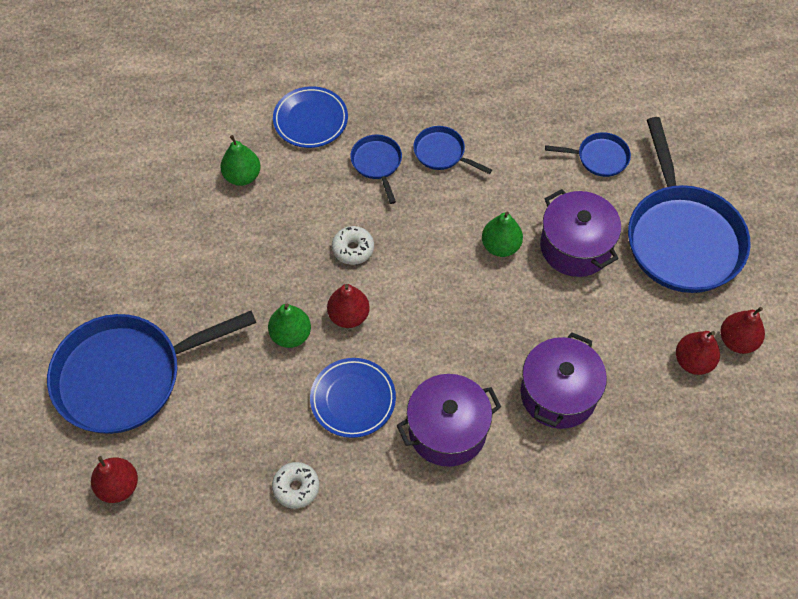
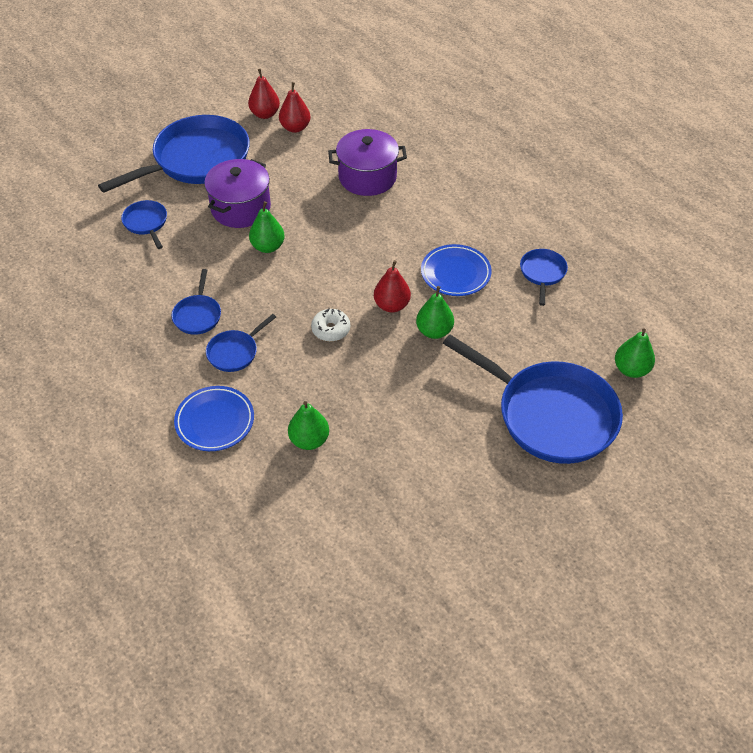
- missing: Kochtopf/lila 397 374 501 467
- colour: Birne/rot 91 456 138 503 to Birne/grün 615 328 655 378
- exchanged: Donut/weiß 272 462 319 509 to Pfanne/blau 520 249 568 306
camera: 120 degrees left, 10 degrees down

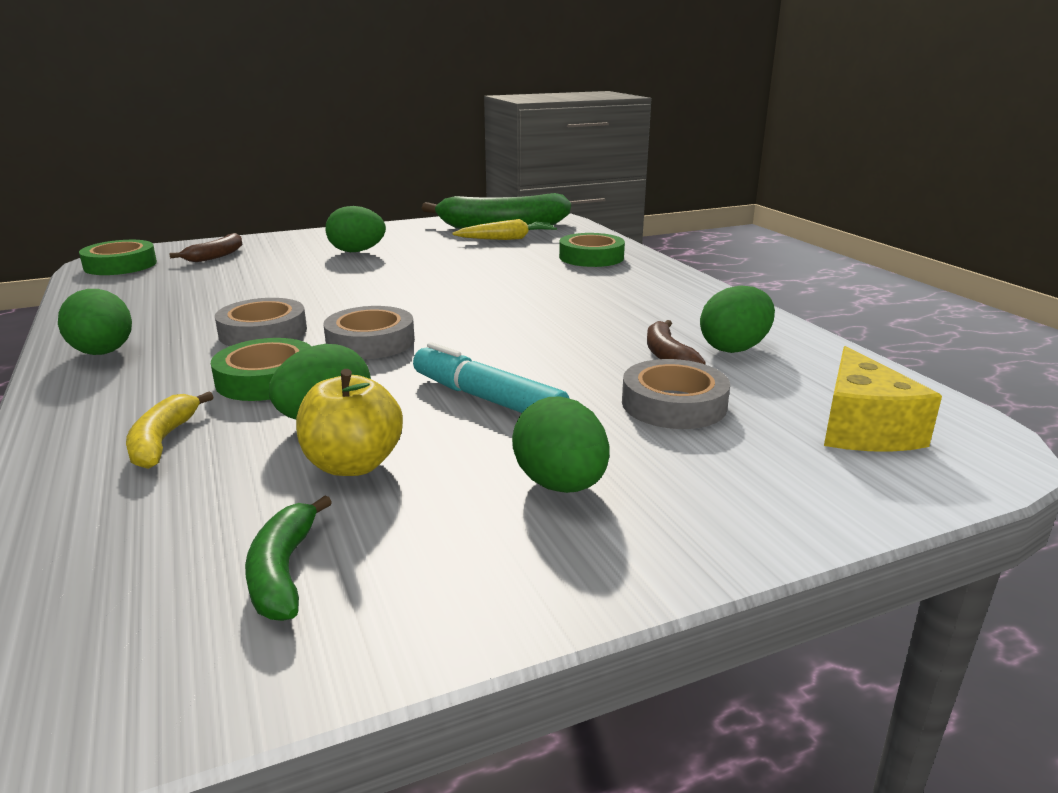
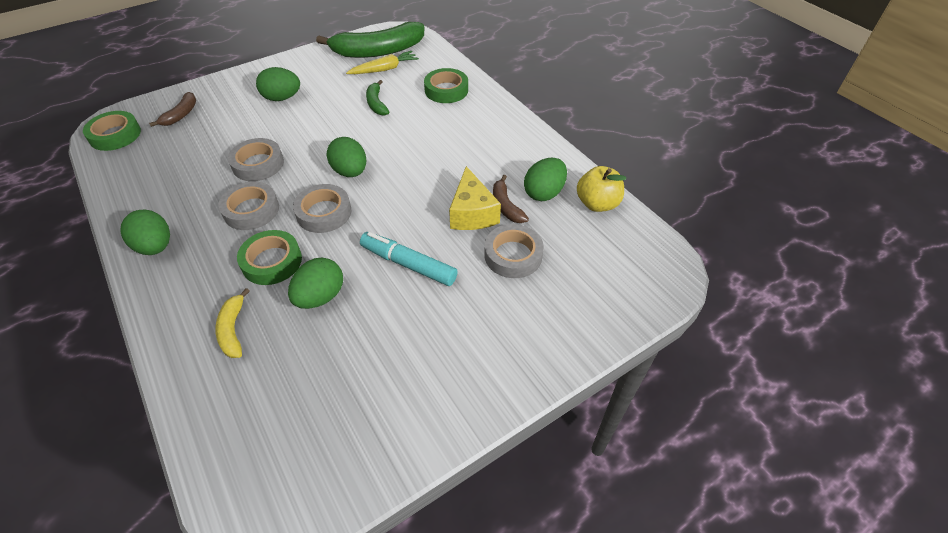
- relocated: Käse/gelb 824 346 942 452 to 449 166 501 230
- relocated: Apfel/gelb 296 369 403 476 to 577 166 626 212
- relocated: Ei/grün 512 397 609 493 to 327 137 366 177
- relocated: Banane/grün 245 495 332 621 to 366 80 389 116
- appeared: Klebeband/grau 228 138 284 181
camera: 10 degrees left, 25 degrees up

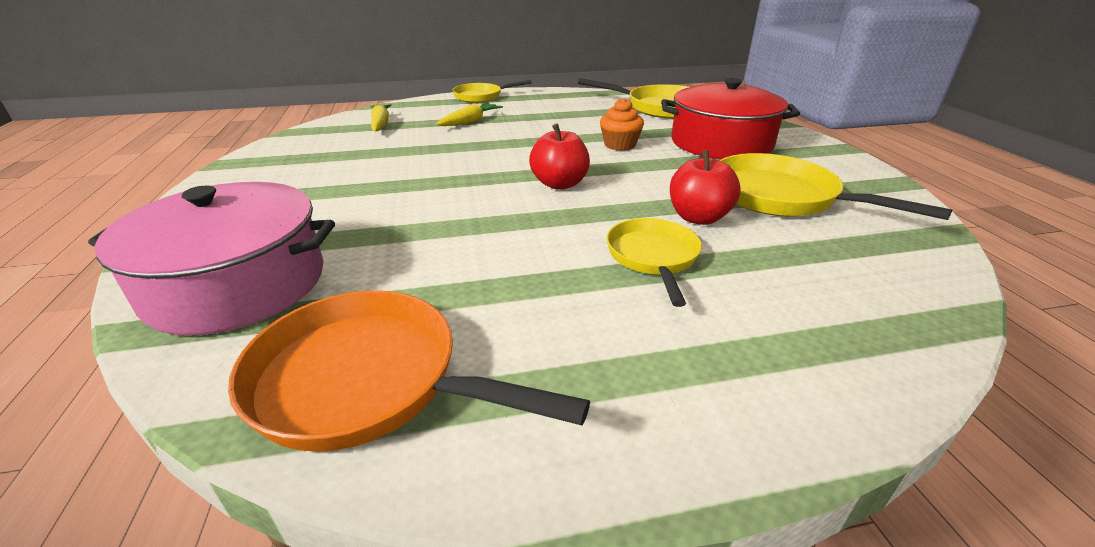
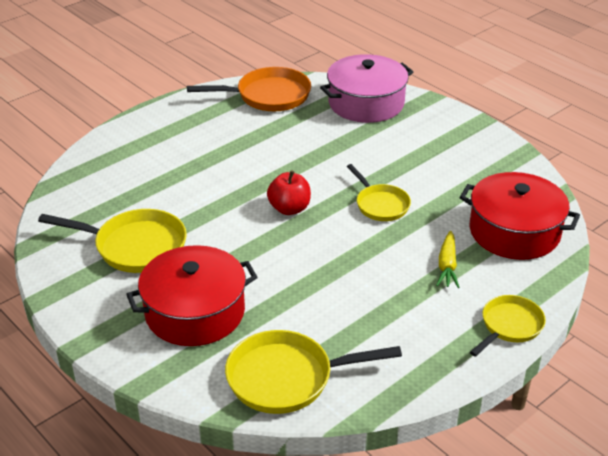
- missing: Muffin/orange 600 98 644 151
- exchanged: Karotte/gelb 370 104 391 131 to Kochtopf/rot 460 172 580 260
- missing: Apfel/rot 670 150 740 225
- relocated: Pfanne/gelb 607 218 702 307 to 347 164 411 221
camera: 150 degrees right, 5 degrees up

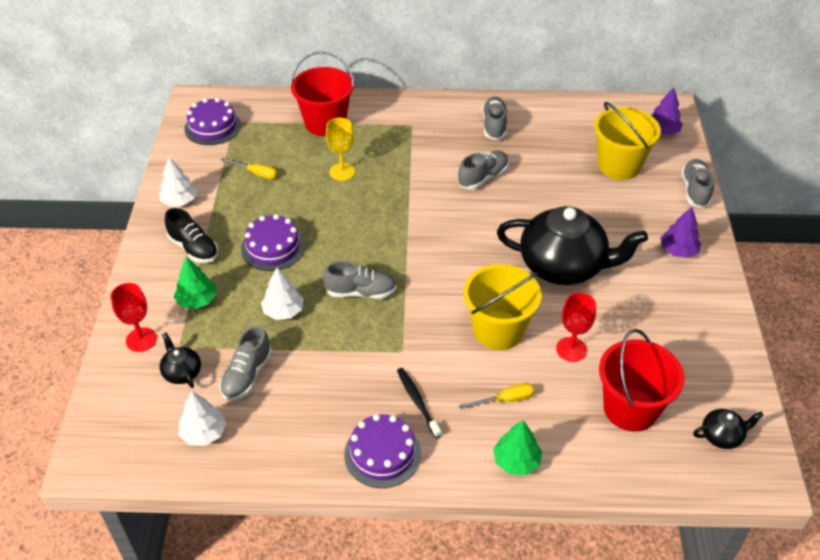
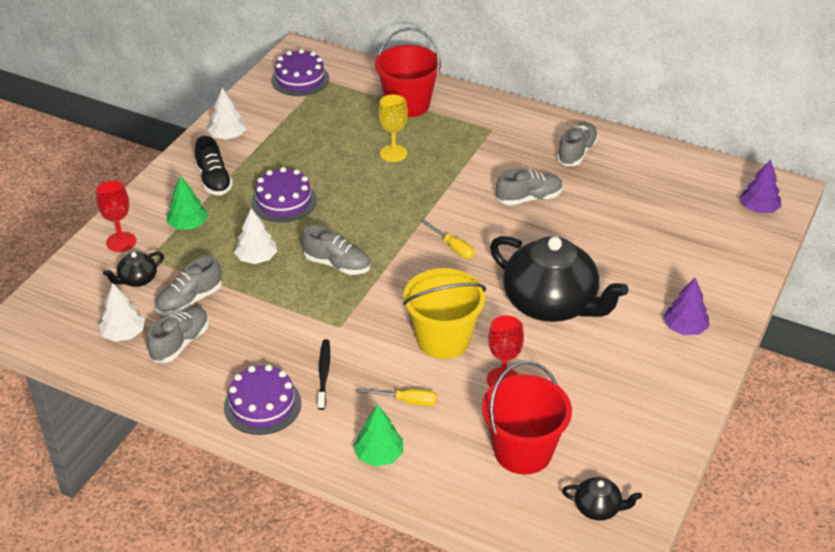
- missing: Eimer/gelb 594 102 661 180
- relocated: Schraubenzieher/gelb 221 158 278 179 to 421 220 475 259
- relocated: Schuh/grau 681 159 714 208 to 147 307 209 363
- spun: Teekanne/schwarz 160 333 201 388 = 103 252 164 287 120 degrees counterclockwise
camera: 25 degrees right, 5 degrees down

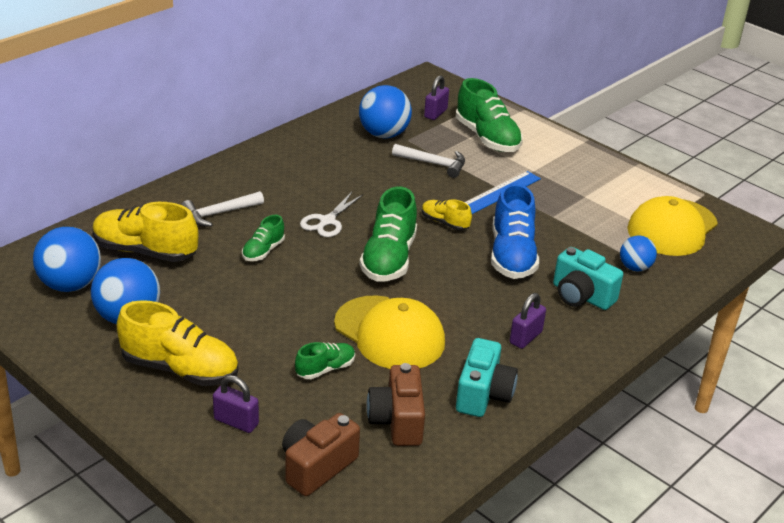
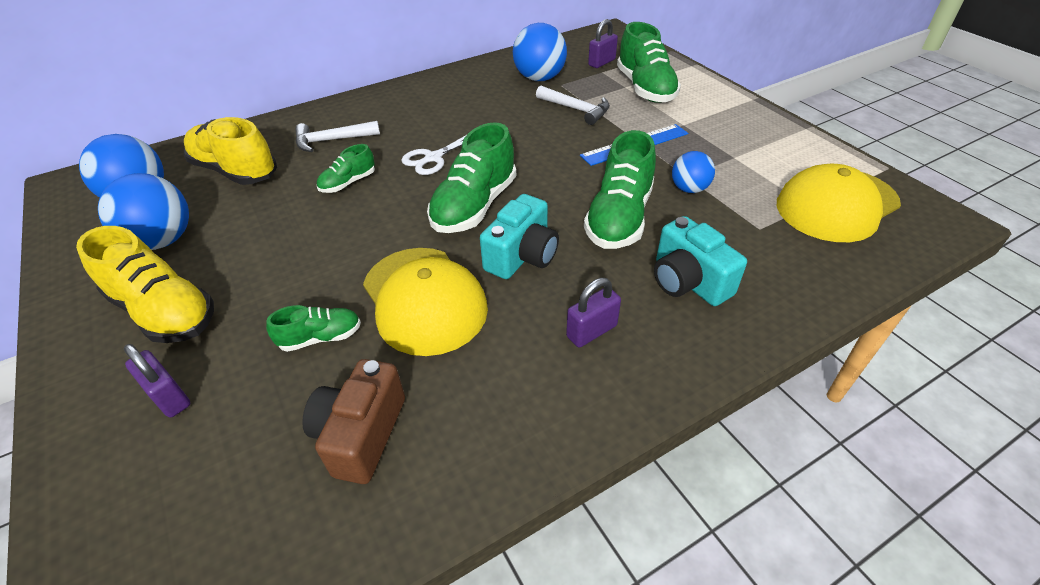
- colour: Schuh/blau 491 183 539 279 to Schuh/grün 584 130 656 249
- missing: Schuh/gelb 422 199 472 230
- relocated: Ball/blau 620 236 657 271 to 672 151 715 193
- relocated: Kamera/türkis 456 338 518 417 to 480 194 559 279
- missing: Kamera/braun 282 413 360 496
camera: 20 degrees right, 10 degrees up

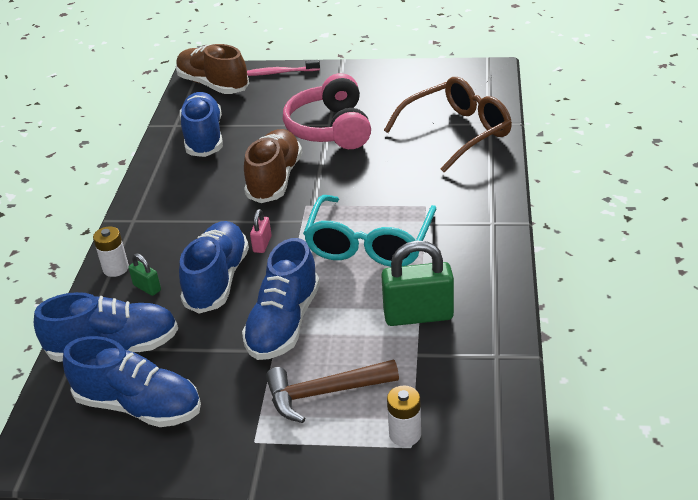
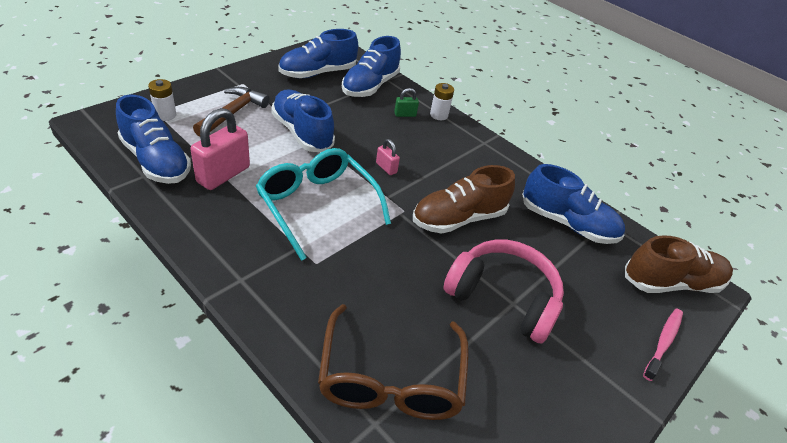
- spun: Schuh/braun 244 129 302 203 = 413 165 515 234 105 degrees clockwise
- relocated: Schuh/blau 179 221 249 314 to 116 94 191 184
- colour: Vorhängeschloss/grün 381 241 454 326 to Vorhängeschloss/rosa 190 108 250 190
camera: 120 degrees right, 5 degrees up

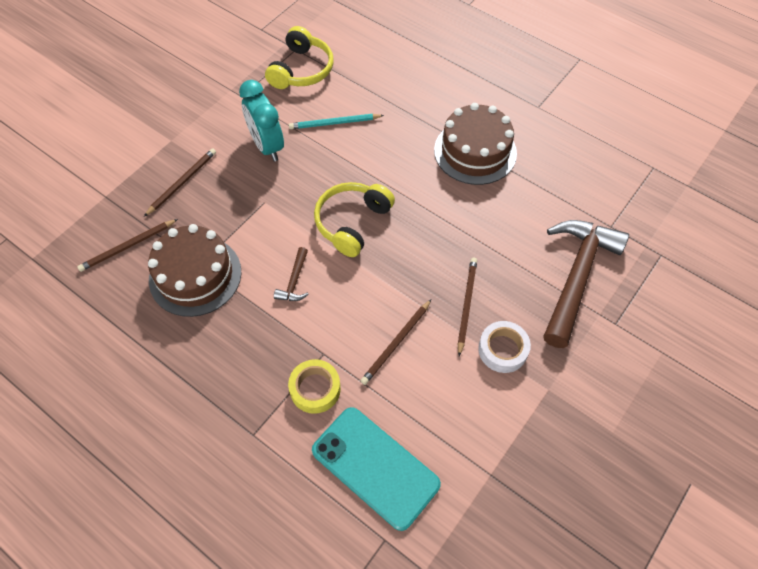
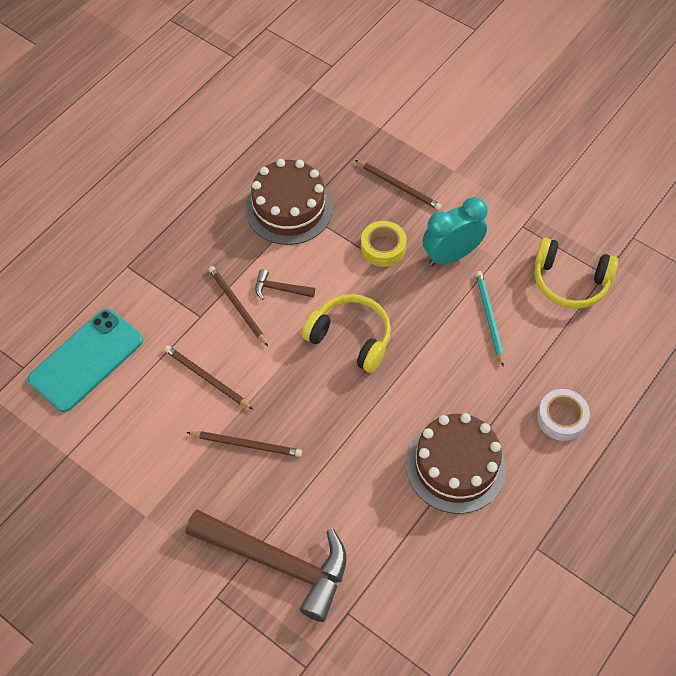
- relocated: Bleistift/braun 77 219 178 272 to 208 266 268 346
- relocated: Klebeband/weiß 478 321 531 373 to 537 389 590 441
- relocated: Klebeband/gelb 288 359 341 414 to 361 221 407 267
camera: 90 degrees right, 0 degrees up

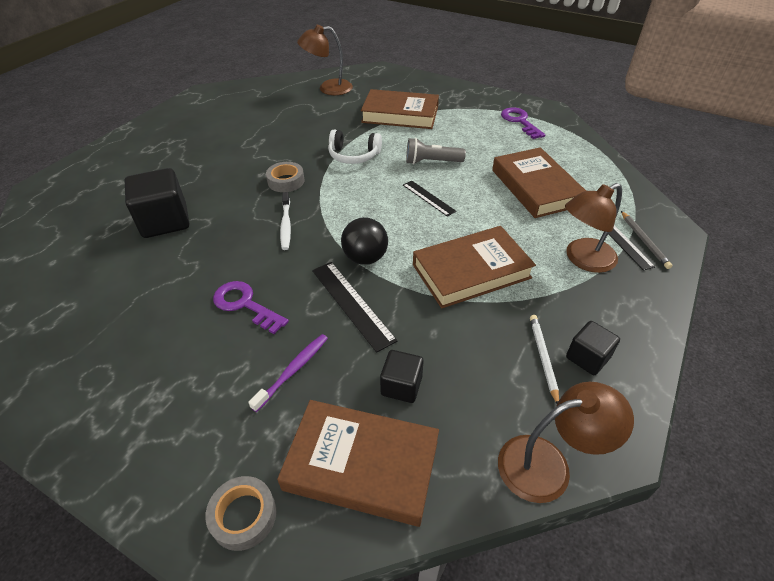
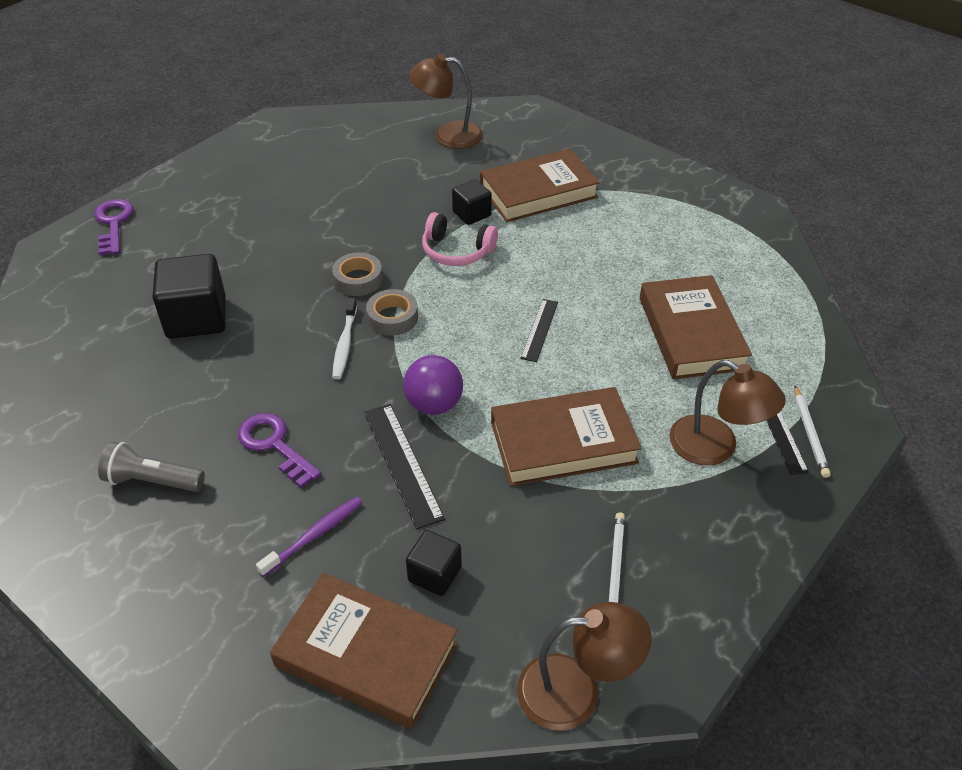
- spun: Buch/braun 361 89 439 129 = 480 148 600 222 45 degrees counterclockwise
- relocated: Schlüssel/lila 501 107 546 139 to 94 199 134 255
- colour: Kopfhörer/weiß 328 130 382 164 to Kopfhörer/rosa 422 212 498 266
- relocated: Taschenlampe/grau 406 138 466 164 to 98 441 205 492
- spun: Lineal/schwarz 403 180 456 217 = 520 299 558 362 45 degrees clockwise
- spun: Lampe/braun 565 183 622 273 = 669 360 786 466 120 degrees counterclockwise
- colour: Bleistift/grau 621 211 673 269 to Bleistift/weiß 794 386 831 478
- colour: Ball/schwarz 341 217 388 265 to Ball/lila 403 355 463 415
- relocated: Kubus/schwarz 566 321 620 375 to 452 179 492 225
- relocated: Klebeband/grau 205 476 276 551 to 366 289 418 336
camera: 10 degrees right, 0 degrees up

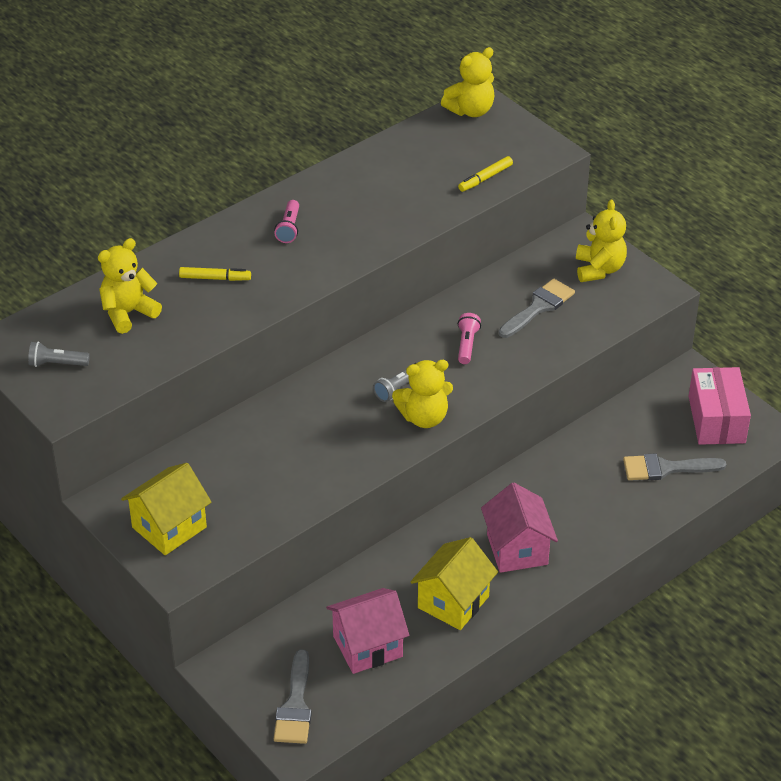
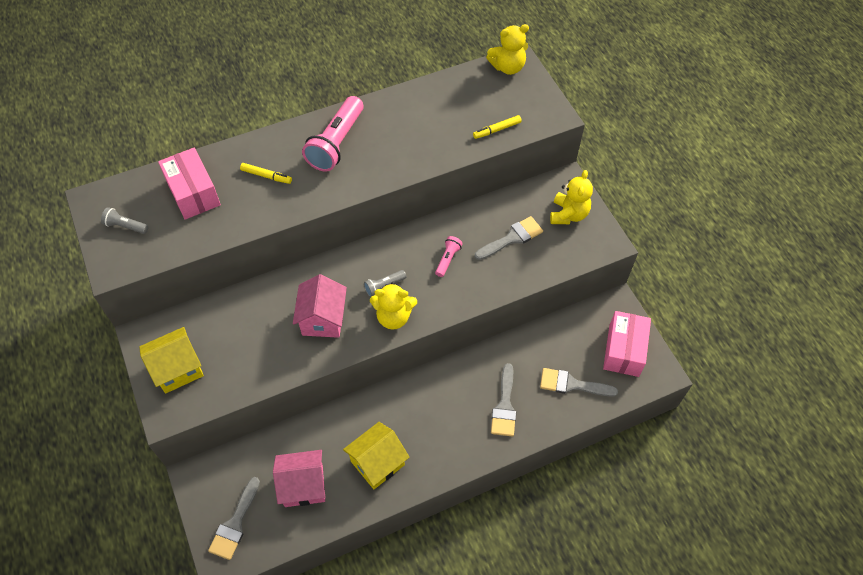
- size: Taschenlampe/rosa 274 200 299 243 = 302 96 363 172 x2.09
- exchanged: Teddybär/gelb 98 238 162 334 to Schachtel/rosa 158 148 221 220
- relocated: Haus/rosa 481 483 558 573 to 293 274 347 338
- appeared: Pinsel/grau 491 363 516 437
camera: 15 degrees right, 15 degrees up

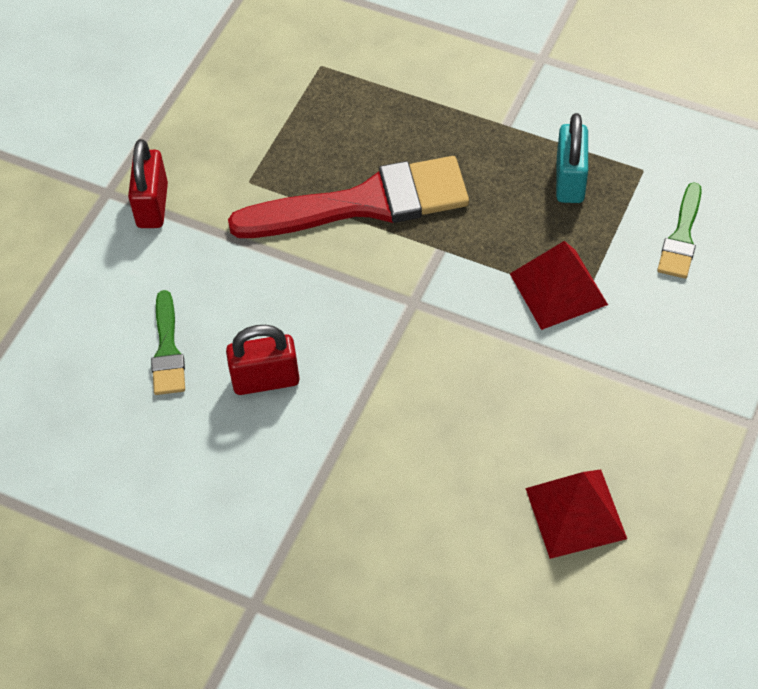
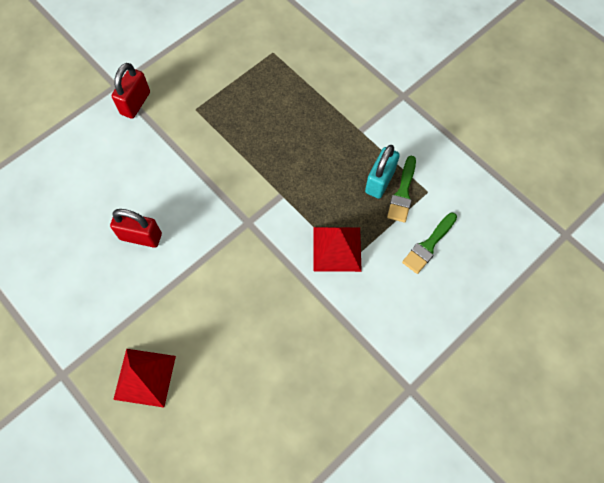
- missing: Pinsel/rot 228 156 469 238
- relocated: Pinsel/grün 151 290 185 395 to 387 156 416 223
- relocated: Pyramide/rot 525 469 627 559 to 113 349 176 408
camera: 20 degrees right, 10 degrees up

